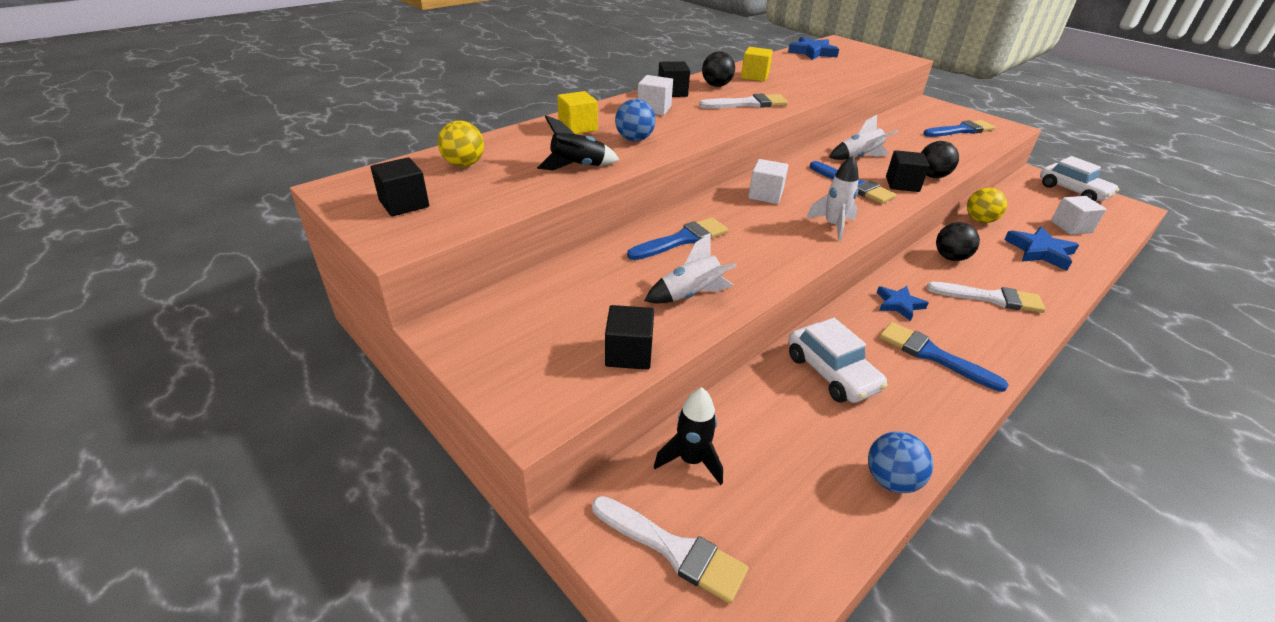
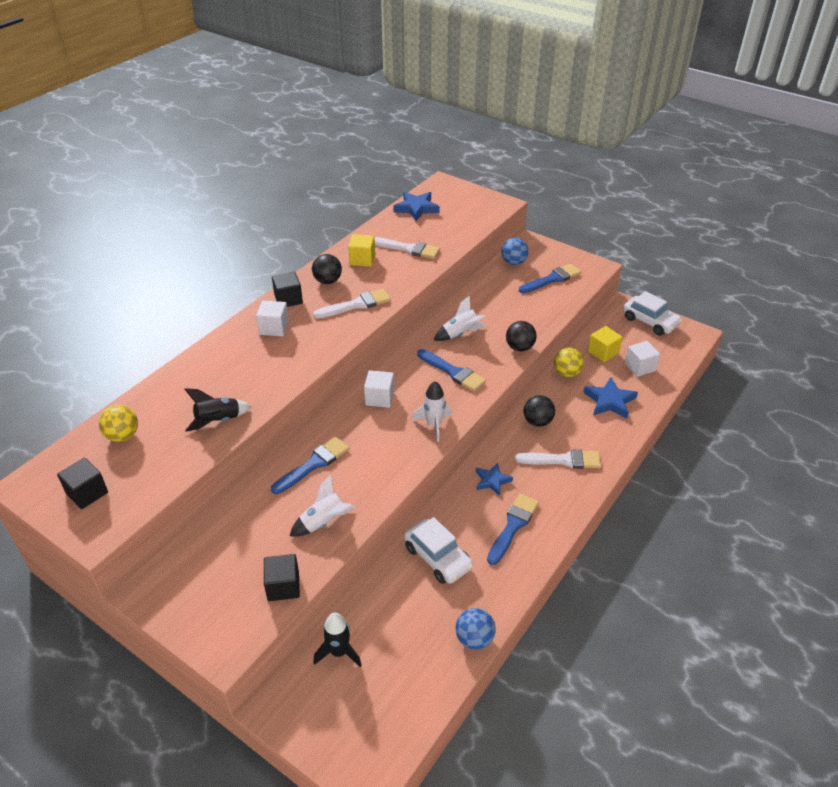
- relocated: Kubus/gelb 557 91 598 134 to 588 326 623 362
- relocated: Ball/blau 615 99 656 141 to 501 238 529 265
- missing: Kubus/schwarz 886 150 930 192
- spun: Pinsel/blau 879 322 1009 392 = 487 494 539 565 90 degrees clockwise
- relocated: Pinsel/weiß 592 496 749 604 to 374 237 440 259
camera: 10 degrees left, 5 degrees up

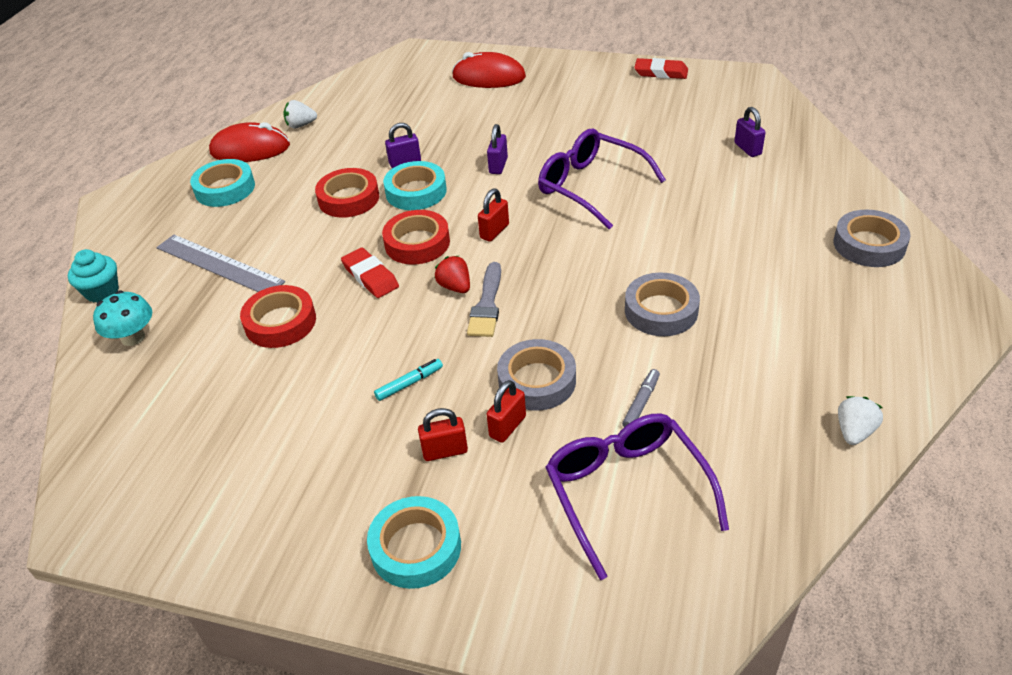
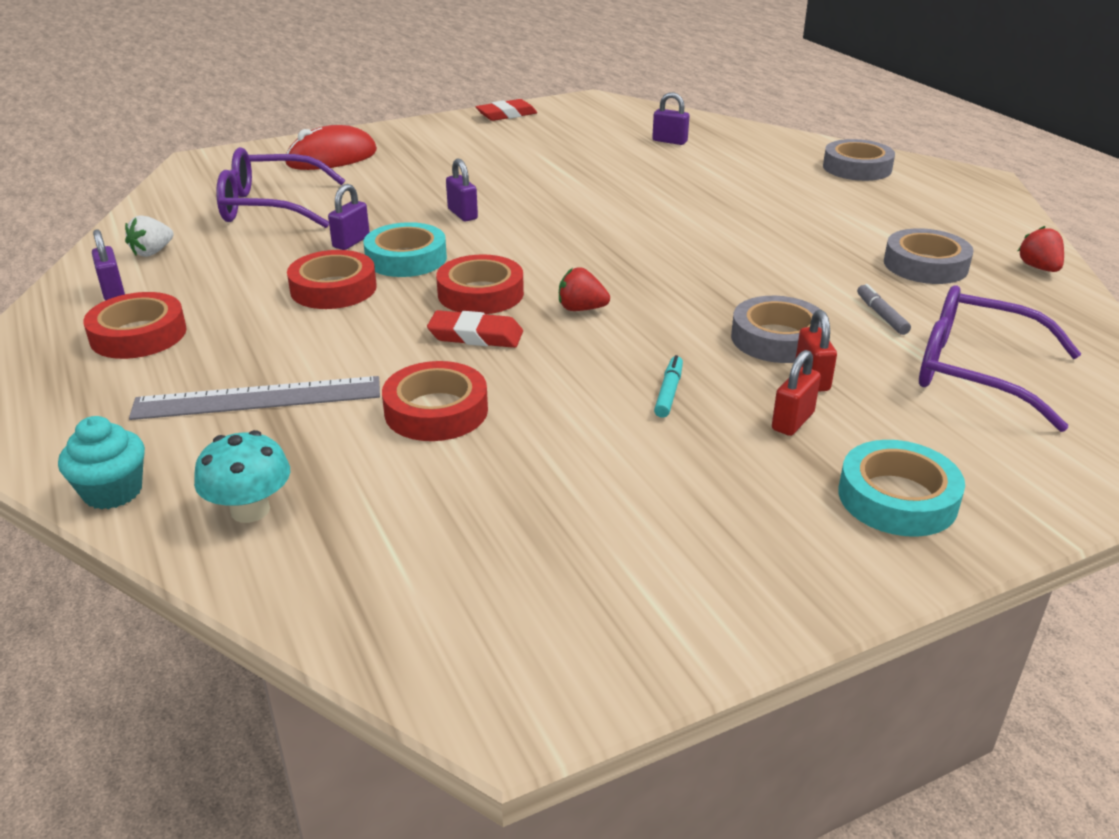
- exchanged: Computermaus/rot 209 122 290 162 to Vorhängeschloss/lila 92 229 125 301
- relocated: Brille/lila 538 129 666 229 to 216 147 345 228
- colour: Klebeband/türkis 190 159 255 207 to Klebeband/rot 83 292 187 359
- missing: Vorhängeschloss/rot 478 188 509 242
- missing: Pinsel/grau 467 262 501 337
- relocated: Klebeband/grau 625 273 700 336 to 884 228 974 284
- colour: Erdbeere/weiß 838 396 883 445 to Erdbeere/rot 1018 226 1064 272
camera: 45 degrees left, 10 degrees down

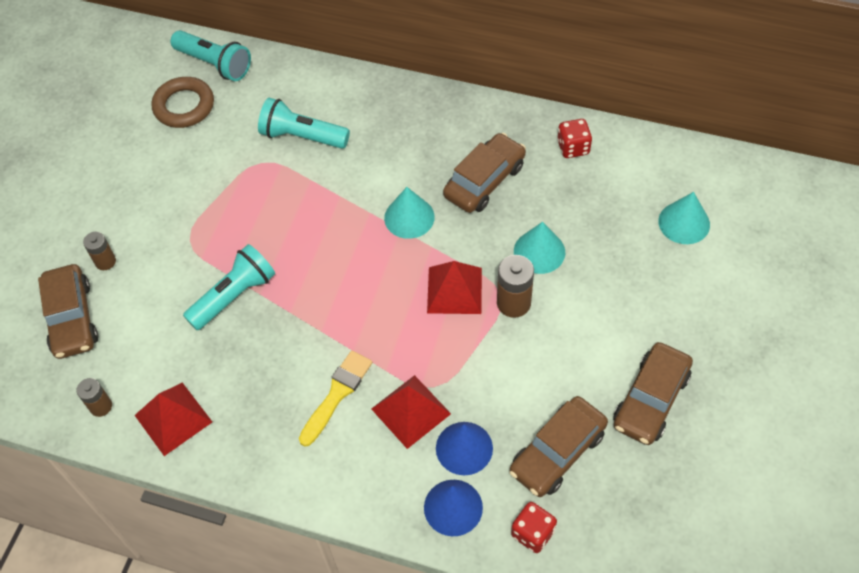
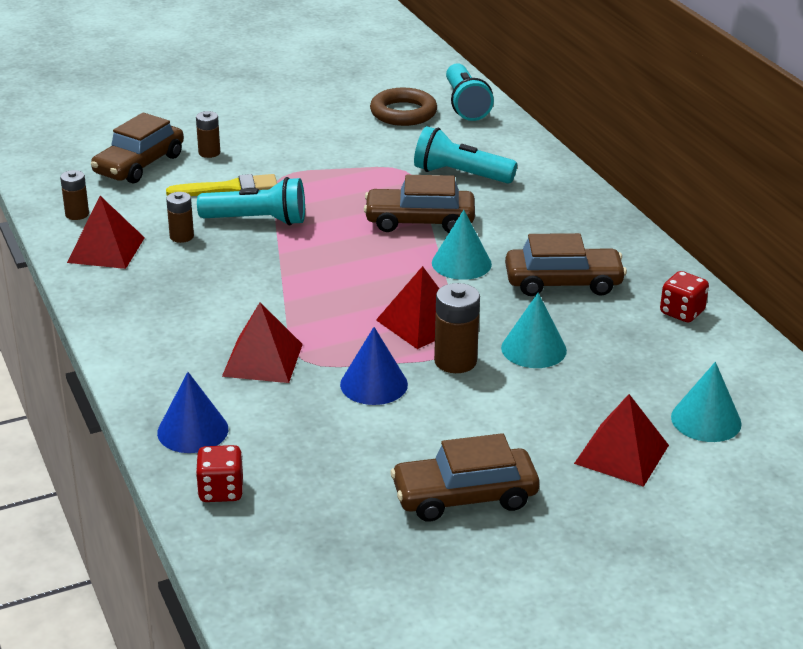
- spun: Taschenlampe/türkis 258 98 350 149 = 414 126 517 184 45 degrees counterclockwise
- relocated: Pinsel/gelb 299 350 372 447 to 166 174 277 196
- relocated: Auto/braun 509 396 608 497 to 364 175 475 233
- relocated: Kegel/blau 436 422 493 475 to 340 327 408 405
- appeared: Batterie/braun 166 192 194 243
- appeared: Pyramide/rot 574 394 669 487
camera: 45 degrees right, 25 degrees down

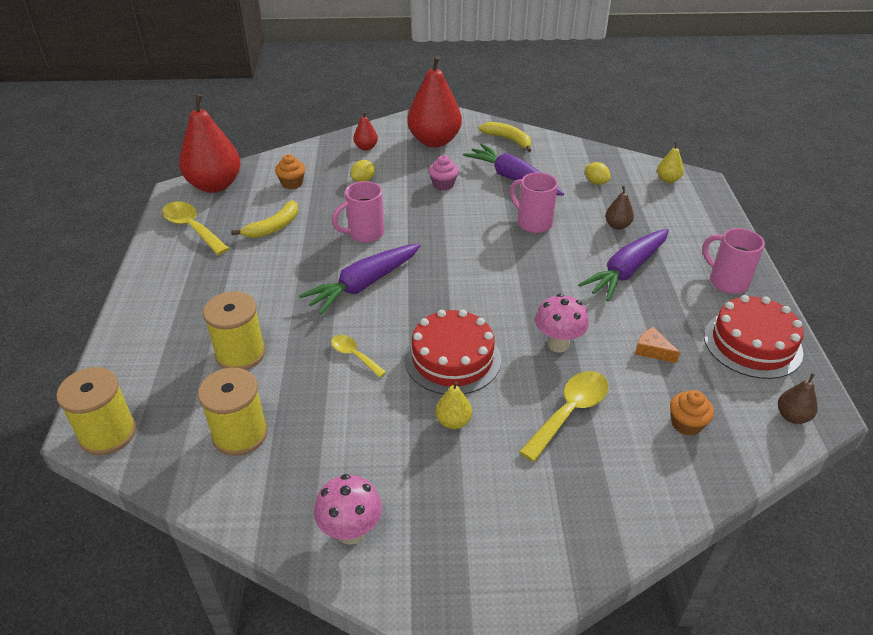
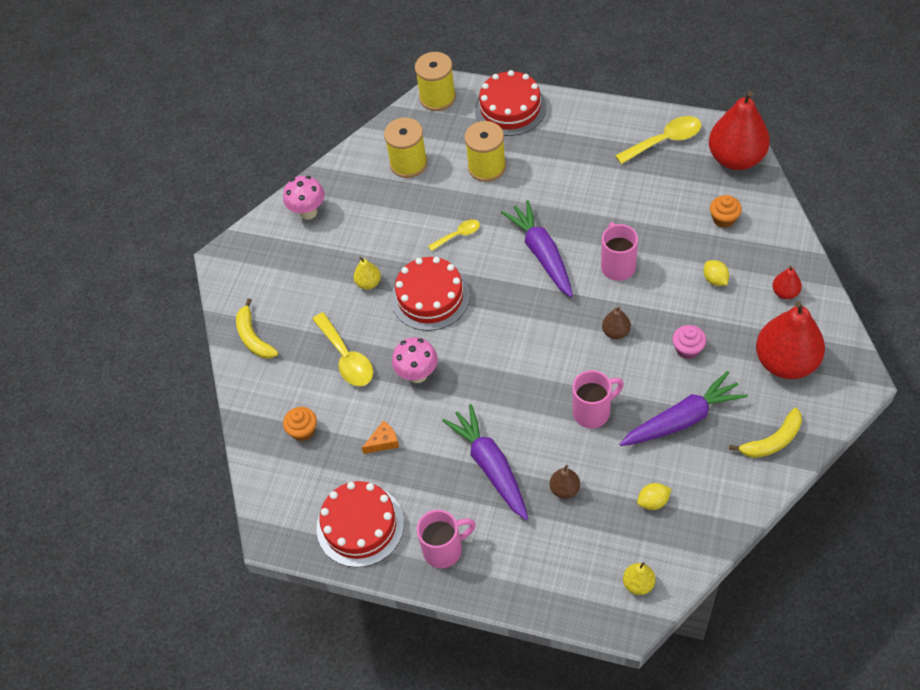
- relocated: Banane/gelb 231 200 298 238 to 236 298 278 359
- relocated: Birne/braun 778 373 817 424 to 602 307 631 339
- appeared: Kuchen/rot 475 70 546 136
camera: 115 degrees right, 15 degrees up

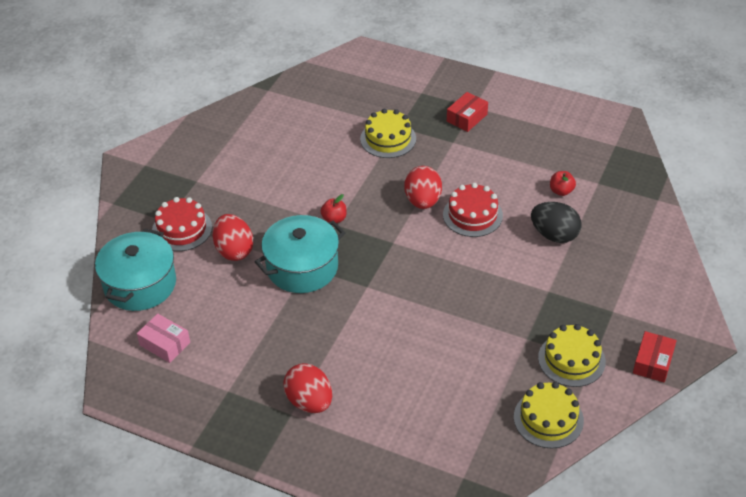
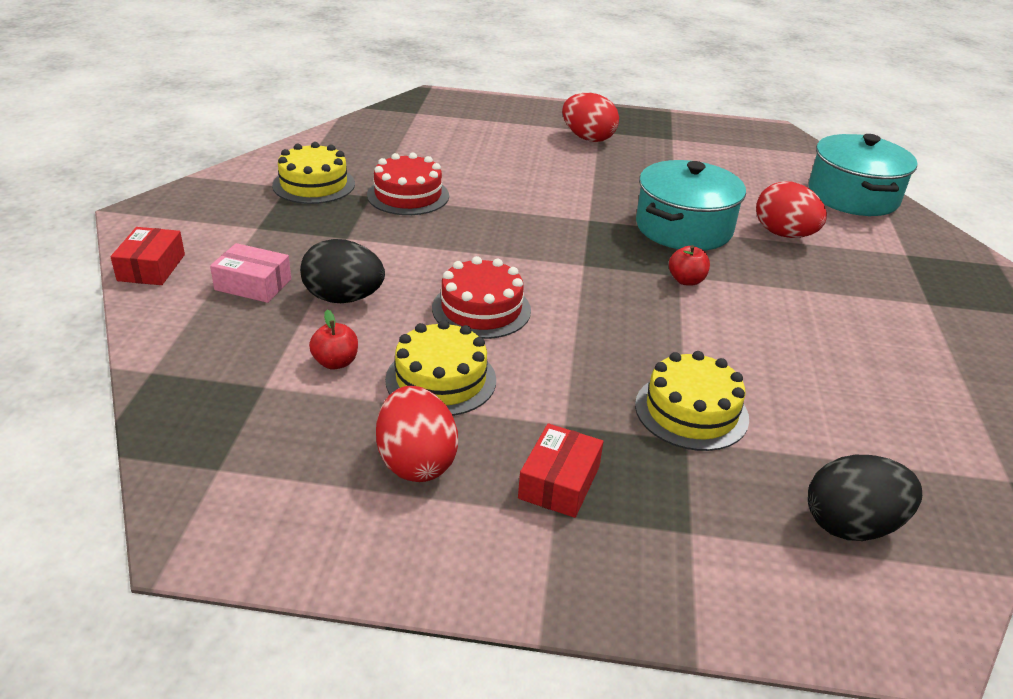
- relocated: Ei/rot 404 166 442 209 to 376 386 458 482
- relocated: Kuchen/rot 152 197 212 251 to 367 152 449 215
- relocated: Schachtel/rosa 137 313 190 363 to 210 243 291 303
- relocated: Schachtel/rot 633 331 677 383 to 111 227 185 285
- relocated: Kuchen/gelb 514 382 584 448 to 385 320 496 416
- appeared: Ei/schwarz 808 455 922 541
camera: 160 degrees right, 10 degrees down

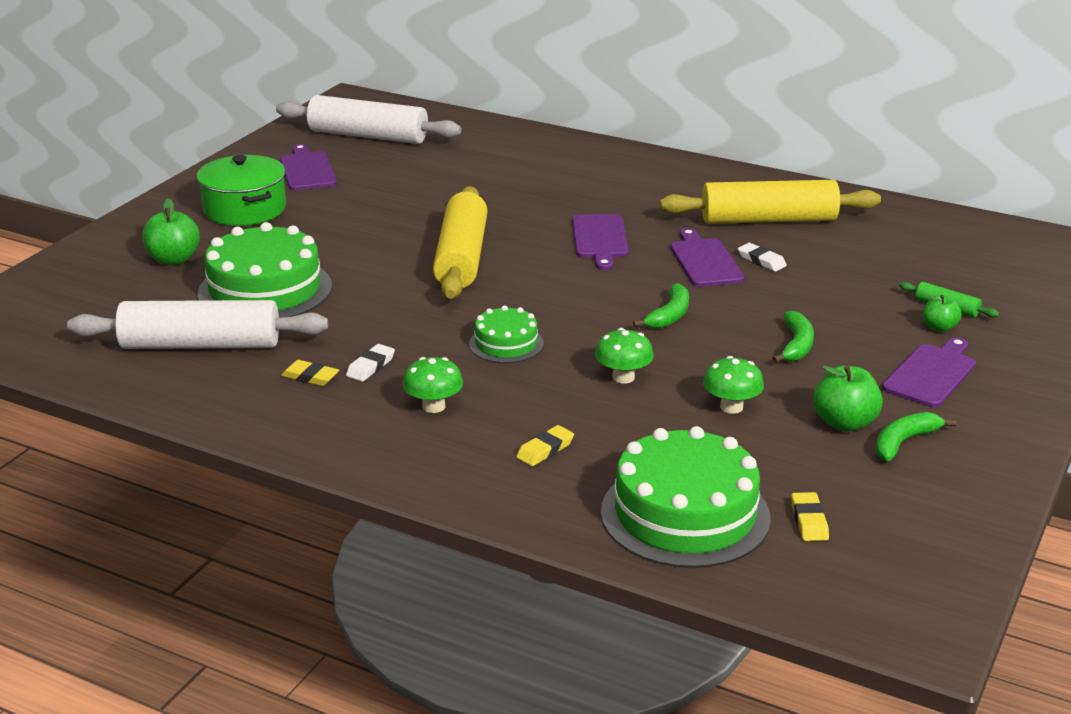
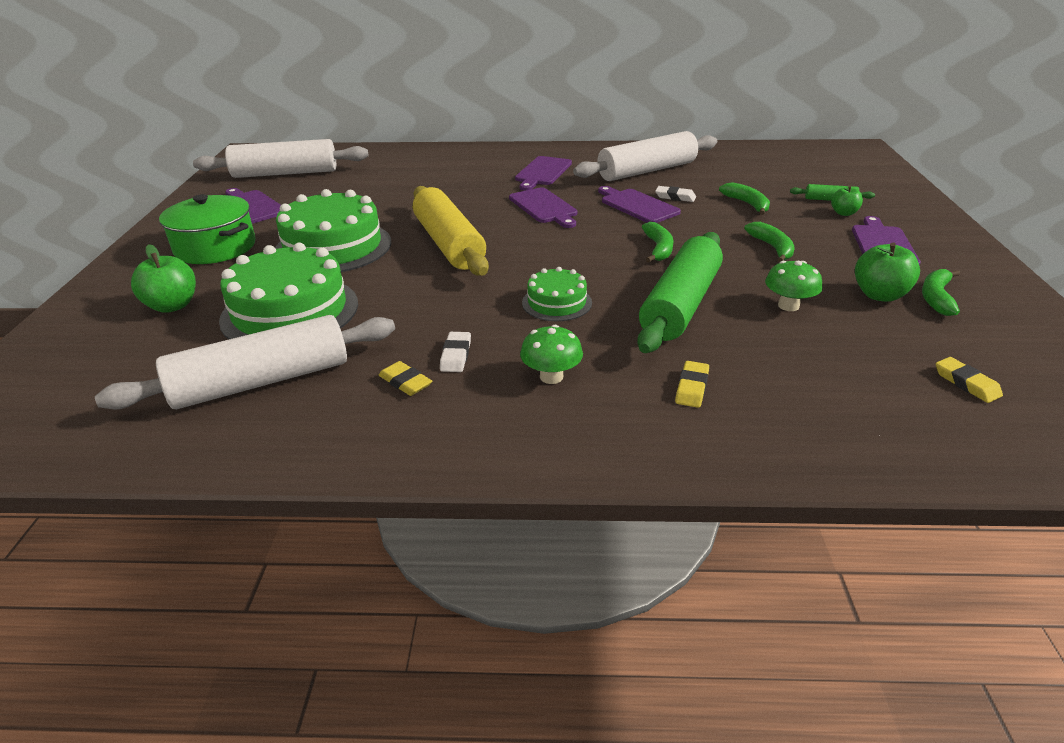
- colour: Nudelholz/gelb 660 180 881 224 to Nudelholz/weiß 573 131 717 181
- exchanged: Pilz/grün 595 328 654 384 to Nudelholz/grün 637 232 723 353
- spun: Radiergummi/gelb 281 360 339 386 = 379 361 432 396 45 degrees clockwise
- relocated: Kuchen/grün 601 426 771 568 to 275 189 391 272
- appeared: Schneidebrett/lila 515 156 572 191
- appeared: Banane/grün 719 182 770 215
camera: 25 degrees left, 5 degrees up

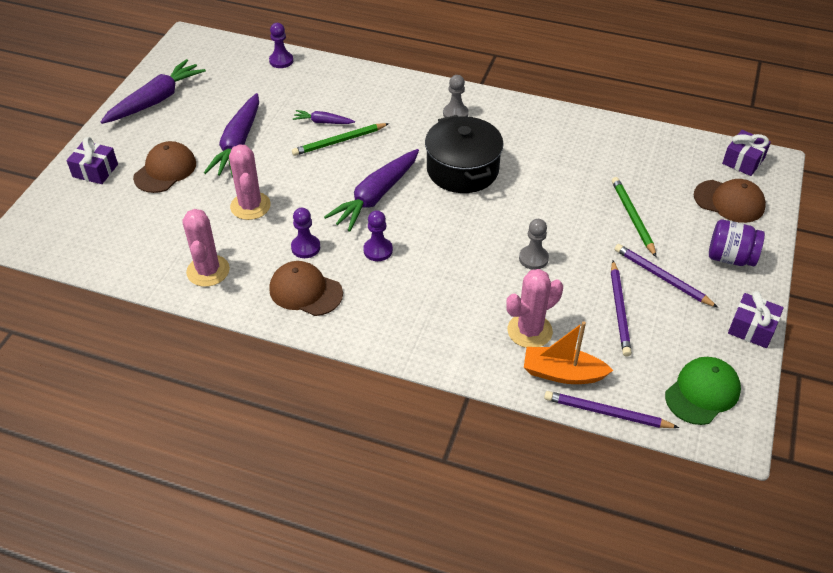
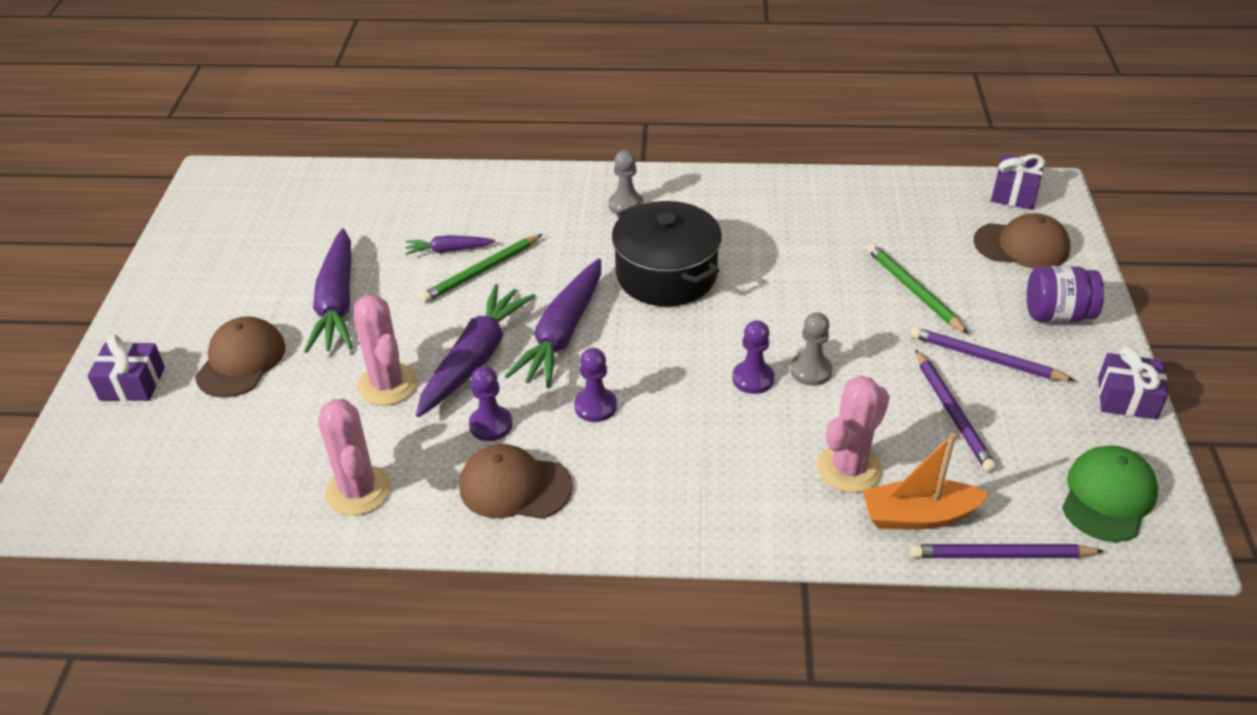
- relocated: Bauer/lila 269 23 293 68 to 732 320 774 394
- relocated: Karotte/lila 101 59 206 124 to 416 284 535 417
camera: 15 degrees left, 5 degrees down

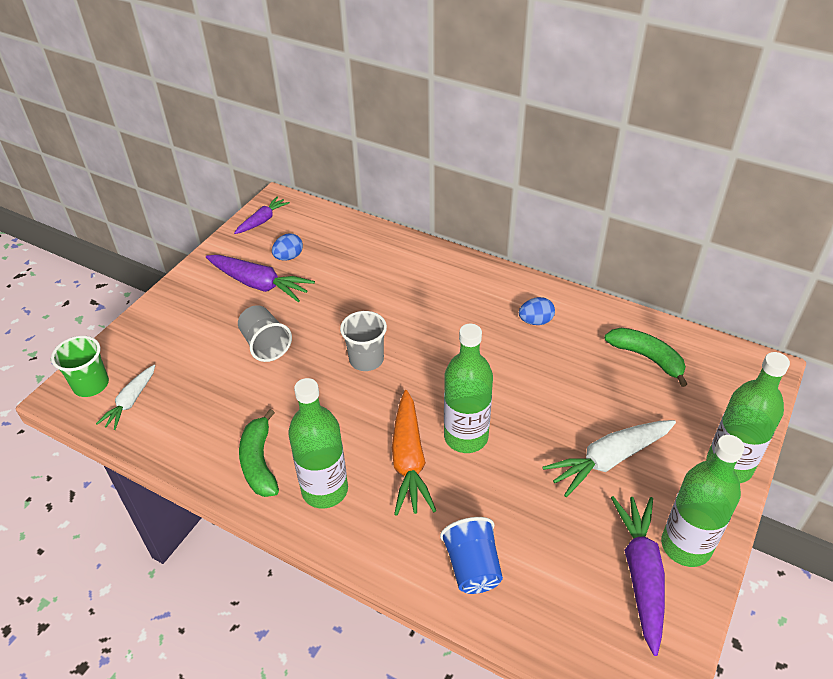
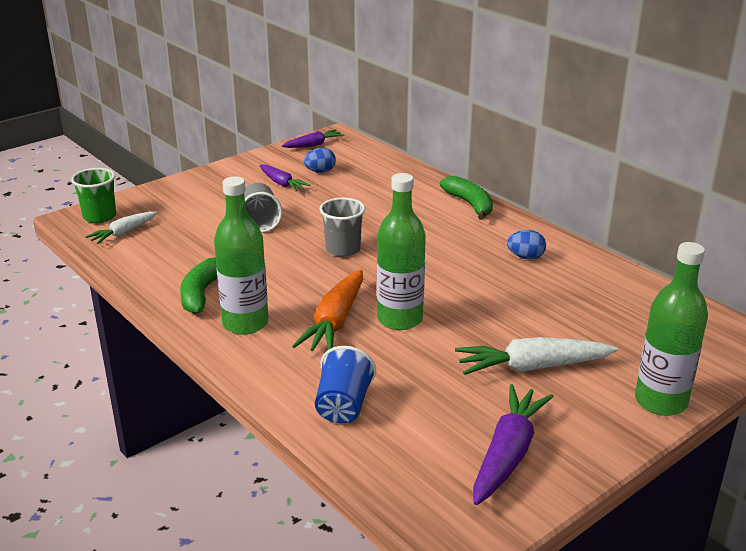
- size: Karotte/lila 206 255 315 302 = 260 164 311 192 x0.61
- relocated: Banane/grün 604 328 687 387 to 440 176 493 220
- missing: Flasche/grün 661 435 744 567
camera: 20 degrees right, 15 degrees down

